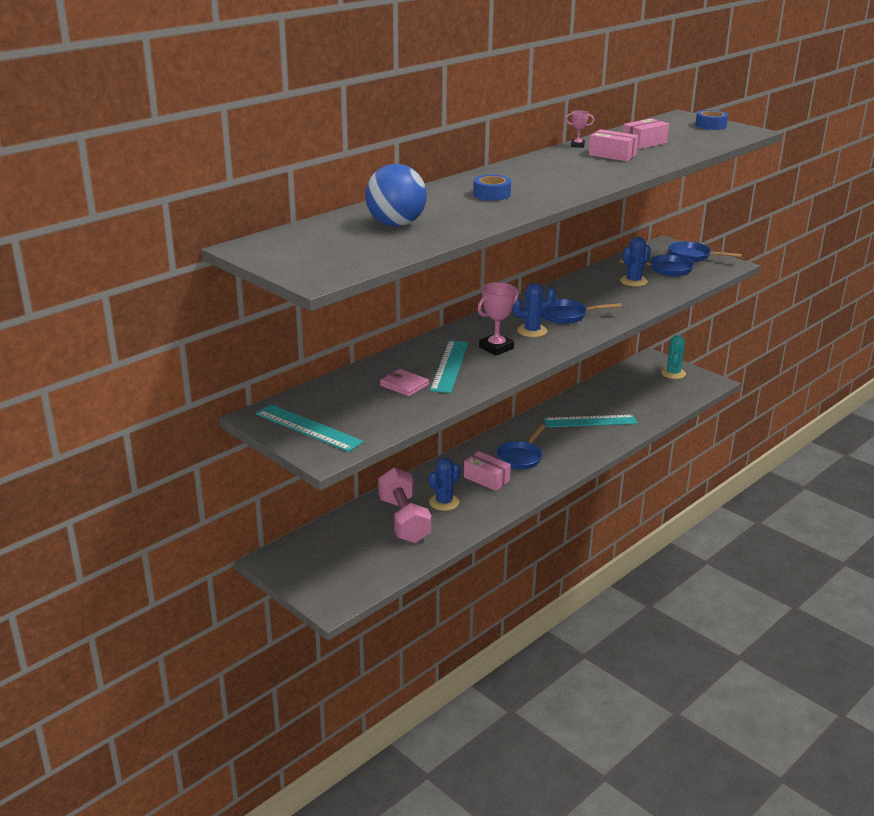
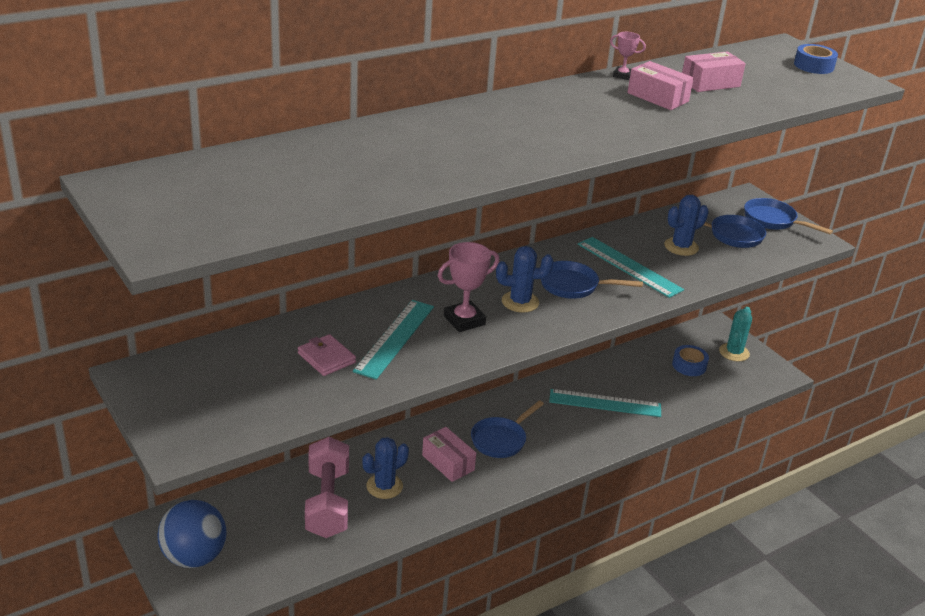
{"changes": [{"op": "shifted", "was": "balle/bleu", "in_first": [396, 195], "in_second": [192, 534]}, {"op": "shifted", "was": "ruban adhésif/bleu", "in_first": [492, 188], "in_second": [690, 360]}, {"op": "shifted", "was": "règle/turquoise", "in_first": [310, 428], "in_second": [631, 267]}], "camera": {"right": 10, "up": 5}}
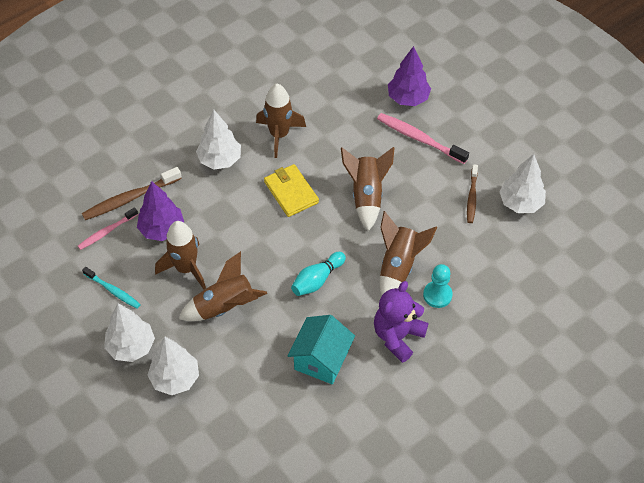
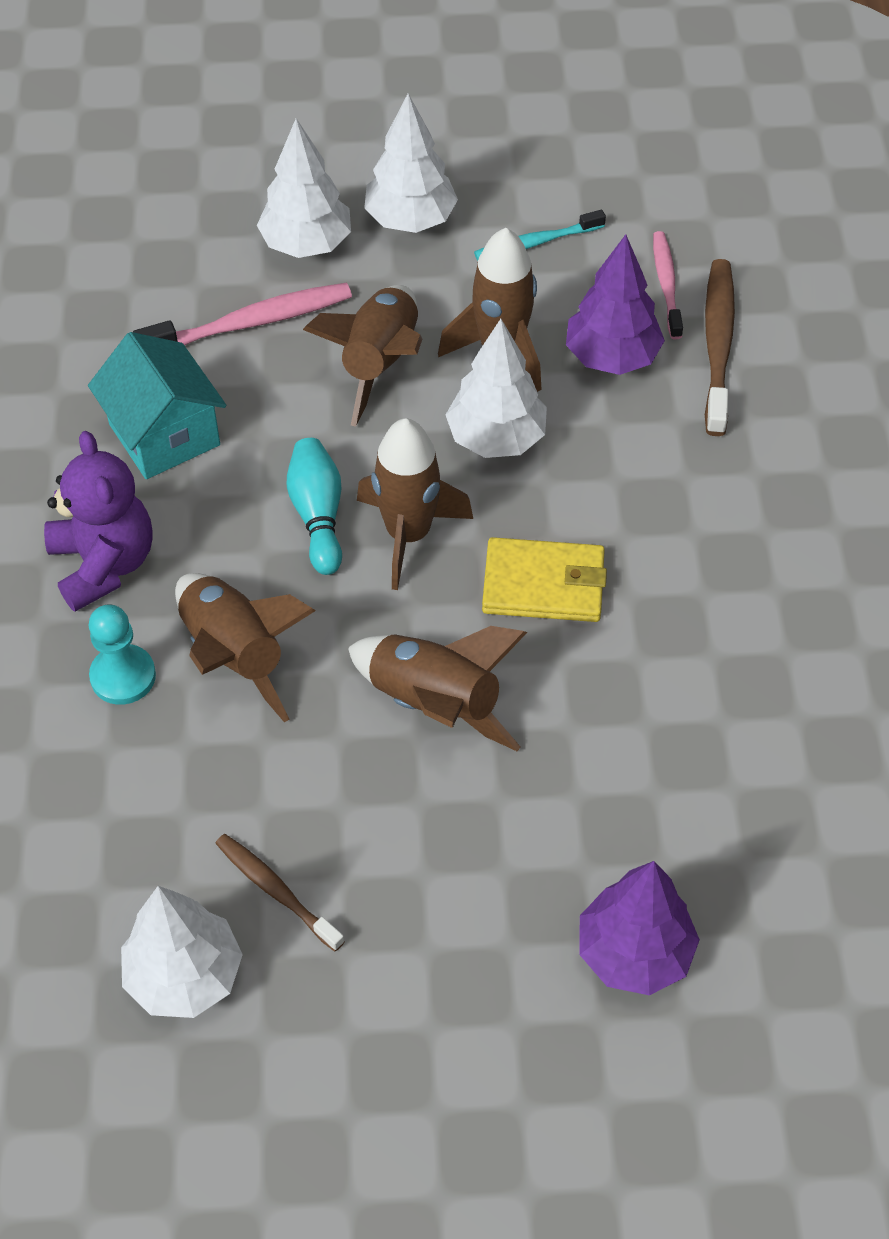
{"changes": [{"op": "shifted", "was": "fusée/marron", "in_first": [281, 121], "in_second": [415, 504]}, {"op": "shifted", "was": "arbre/blanc", "in_first": [218, 139], "in_second": [496, 388]}, {"op": "shifted", "was": "brosse à dents/rose", "in_first": [423, 138], "in_second": [242, 314]}], "camera": {"right": 125, "up": 0}}
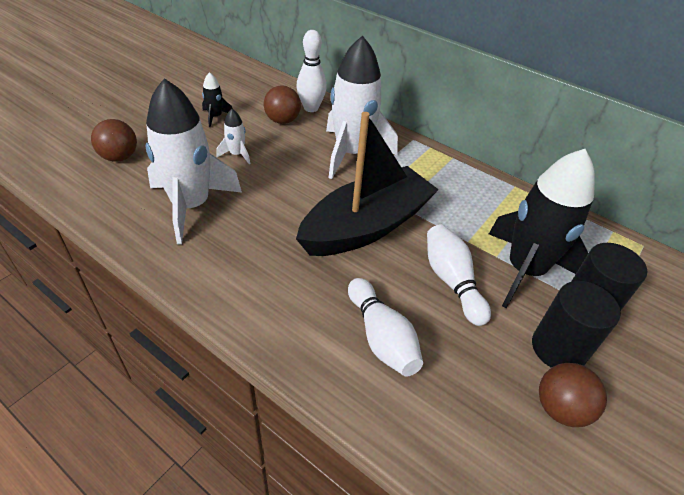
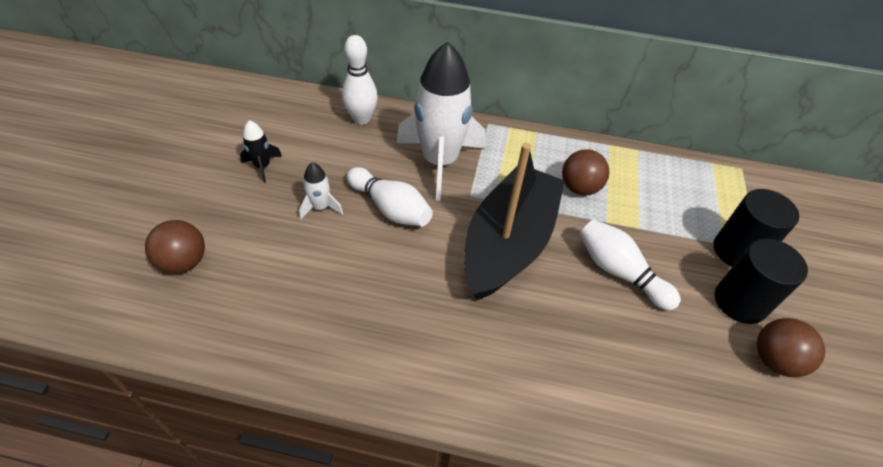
{"changes": [{"op": "gone", "was": "fusée/blanc", "in_first": [194, 161]}, {"op": "shifted", "was": "balle/marron", "in_first": [282, 104], "in_second": [586, 172]}, {"op": "gone", "was": "fusée/noir", "in_first": [542, 229]}, {"op": "shifted", "was": "quille/blanc", "in_first": [385, 327], "in_second": [390, 196]}], "camera": {"right": -25, "up": 5}}
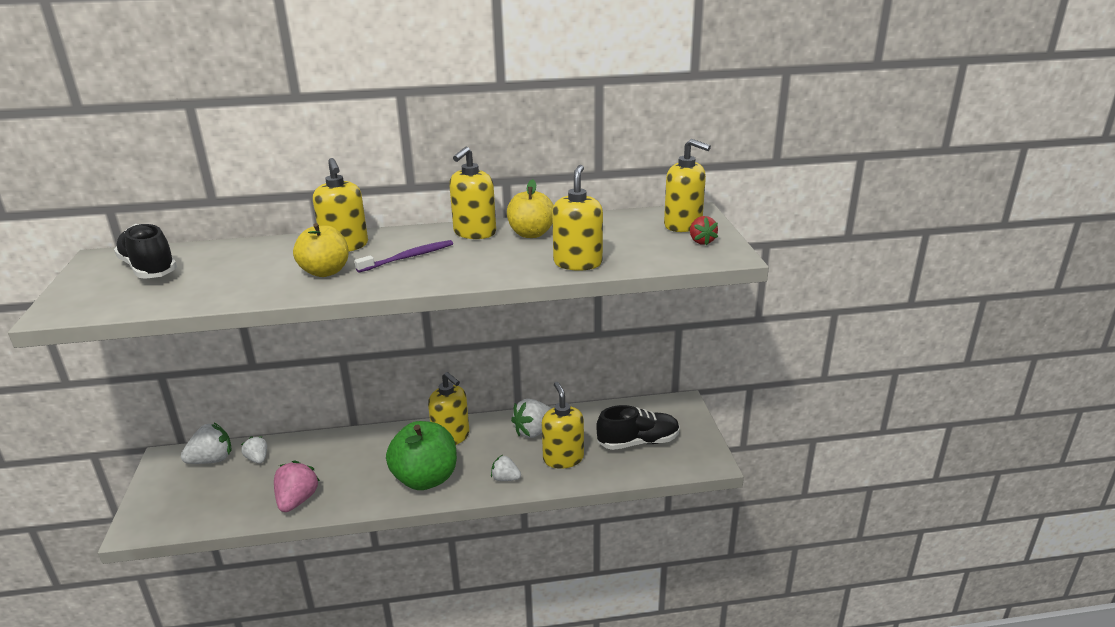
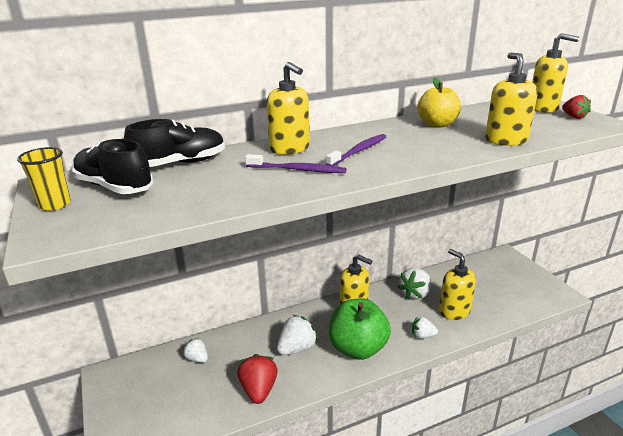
{"changes": [{"op": "gone", "was": "distributeur de savon/jaune", "in_first": [472, 193]}, {"op": "swapped", "was": "pomme/jaune", "now": "brosse à dents/violet", "in_first": [321, 250], "in_second": [296, 163]}, {"op": "shifted", "was": "chaussure/noir", "in_first": [638, 427], "in_second": [174, 143]}, {"op": "shifted", "was": "fraise/blanc", "in_first": [206, 443], "in_second": [297, 335]}, {"op": "repainted", "was": "fraise/rose", "now": "fraise/rouge", "in_first": [297, 486], "in_second": [257, 379]}, {"op": "new", "now": "gobelet/jaune", "in_second": [44, 179]}], "camera": {"right": -15, "up": 0}}
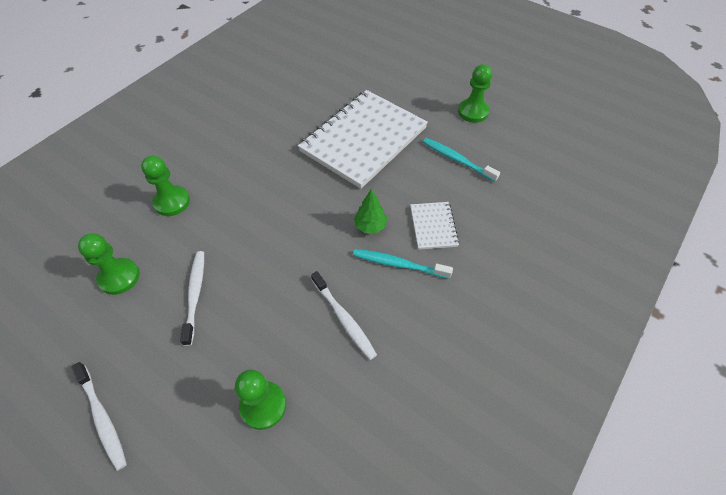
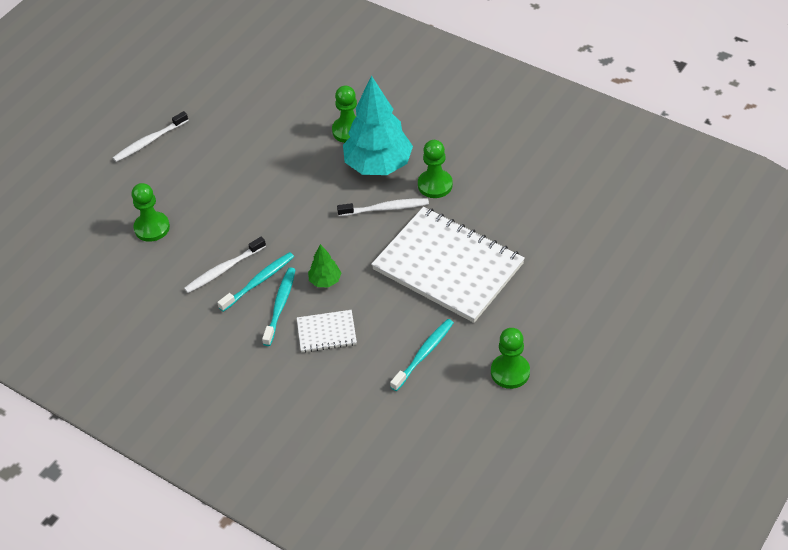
{"changes": [{"op": "shifted", "was": "pion/vert", "in_first": [109, 264], "in_second": [435, 169]}, {"op": "shifted", "was": "brosse à dents/blanc", "in_first": [192, 298], "in_second": [383, 207]}, {"op": "new", "now": "arbre/turquoise", "in_second": [378, 125]}, {"op": "new", "now": "brosse à dents/turquoise", "in_second": [255, 282]}], "camera": {"right": 90, "up": -5}}
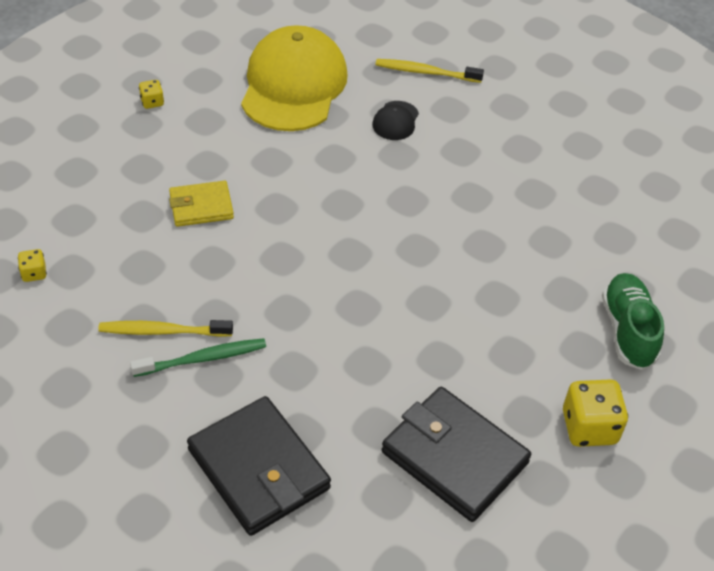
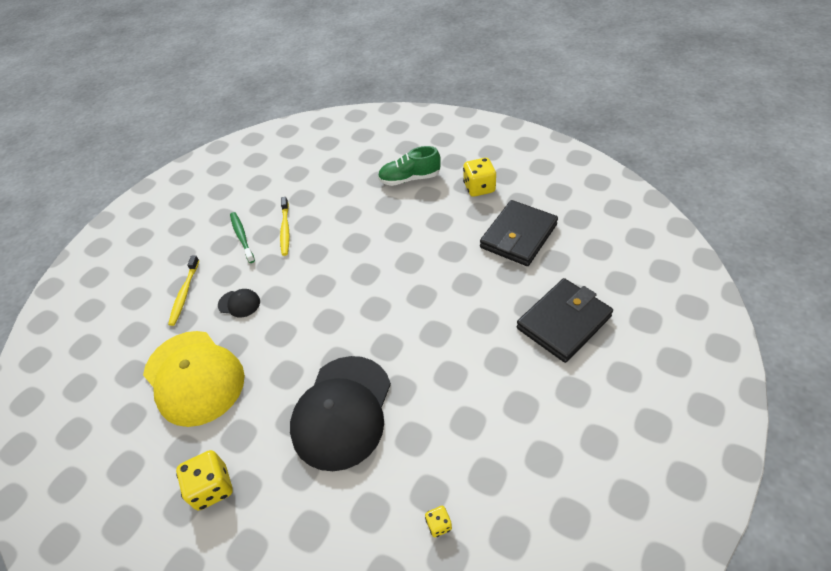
{"changes": [{"op": "rotated", "was": "casquette/jaune", "in_first": [294, 78], "in_second": [194, 379], "clockwise": -135}, {"op": "scaled", "was": "dé/jaune", "in_first": [151, 94], "in_second": [204, 480], "ratio": 1.98}, {"op": "swapped", "was": "portefeuille/jaune", "now": "casquette/noir", "in_first": [201, 204], "in_second": [340, 413]}, {"op": "shifted", "was": "brosse à dents/jaune", "in_first": [165, 328], "in_second": [285, 226]}, {"op": "shifted", "was": "brosse à dents/vert", "in_first": [198, 357], "in_second": [242, 237]}], "camera": {"right": -90, "up": 0}}
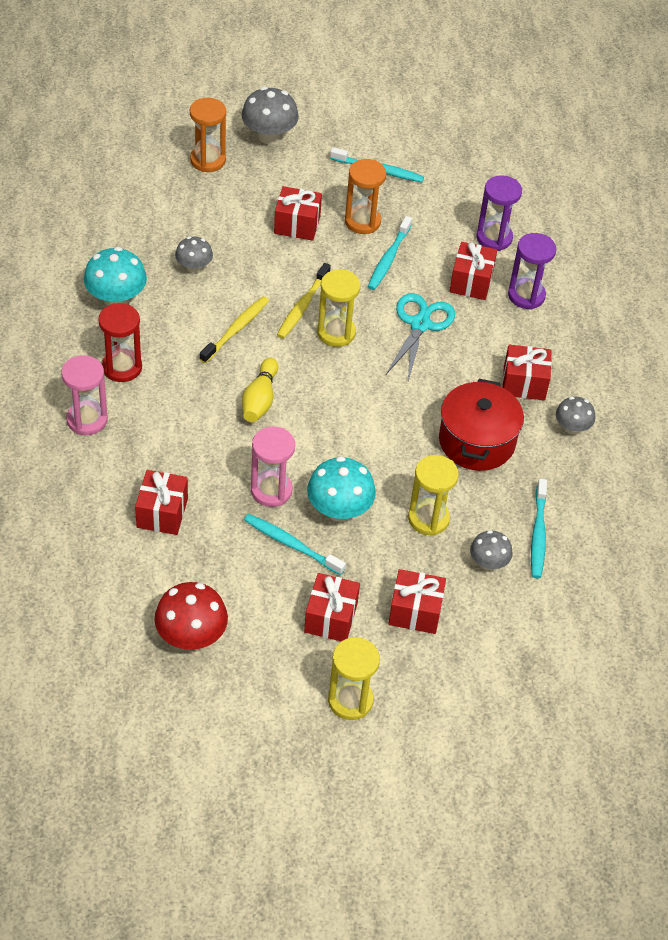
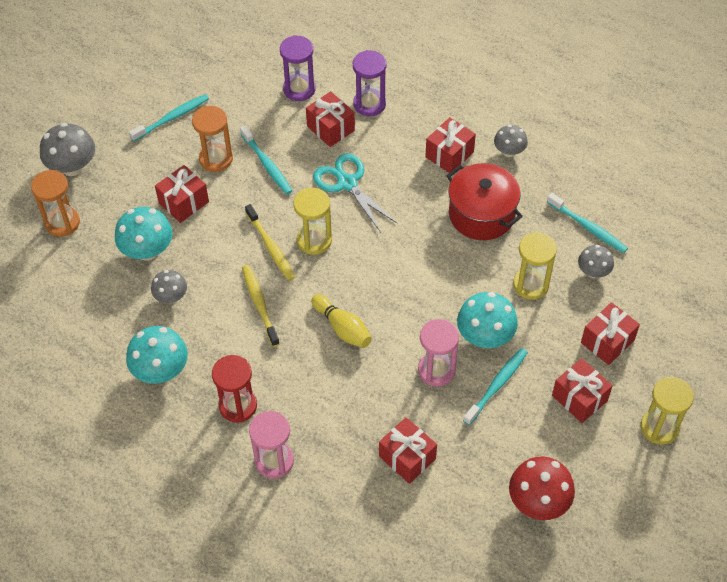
{"changes": [{"op": "rotated", "was": "brosse à dents/turquoise", "in_first": [295, 544], "in_second": [495, 386], "clockwise": 150}, {"op": "new", "now": "champignon/turquoise", "in_second": [144, 234]}], "camera": {"right": -50, "up": 5}}
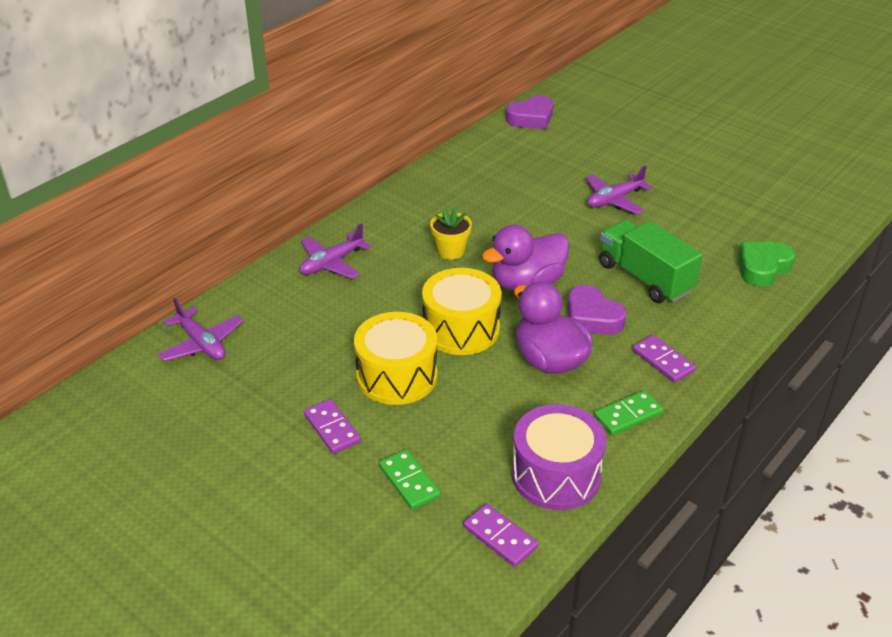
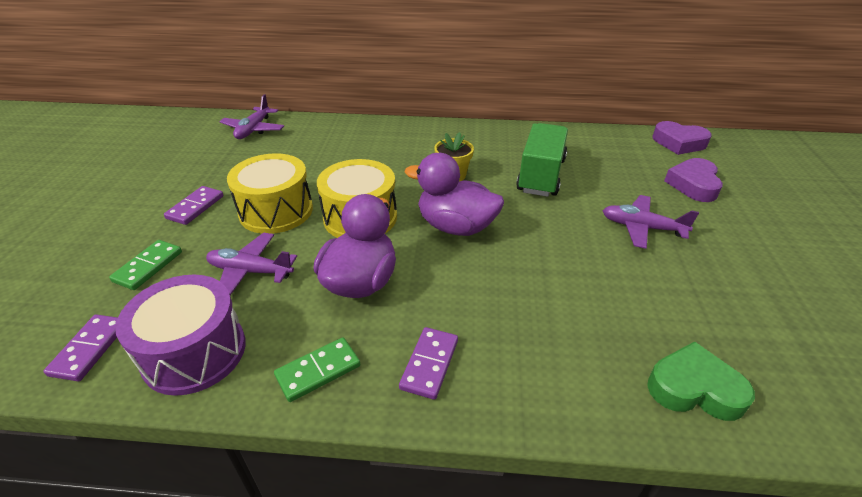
{"changes": [{"op": "shifted", "was": "camion/vert", "in_first": [651, 261], "in_second": [542, 160]}, {"op": "shifted", "was": "avion/violet", "in_first": [335, 251], "in_second": [251, 263]}, {"op": "shifted", "was": "cœur/violet", "in_first": [597, 310], "in_second": [693, 180]}, {"op": "rotated", "was": "domino/vert", "in_first": [628, 412], "in_second": [317, 369], "clockwise": -60}], "camera": {"right": 55, "up": 0}}
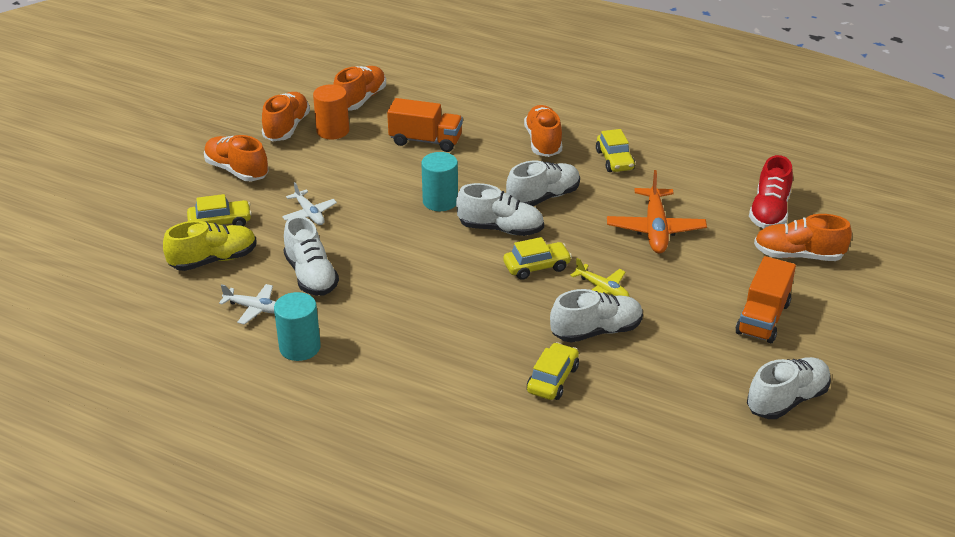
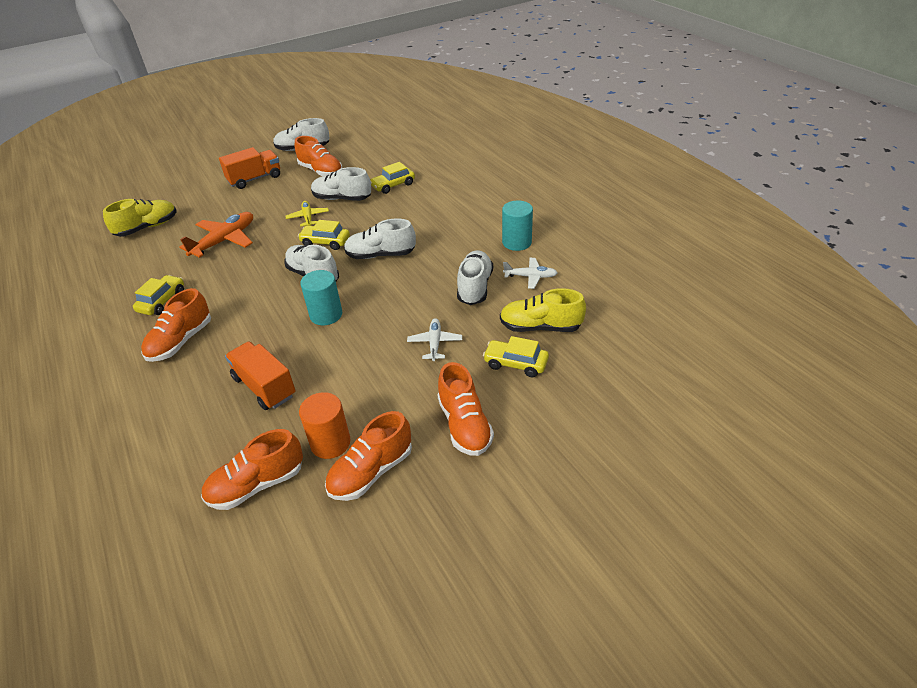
{"changes": [{"op": "repainted", "was": "chaussure/rouge", "now": "chaussure/jaune", "in_first": [771, 192], "in_second": [139, 218]}, {"op": "shifted", "was": "chaussure/blanc", "in_first": [543, 183], "in_second": [380, 238]}, {"op": "shifted", "was": "chaussure/orange", "in_first": [803, 237], "in_second": [318, 156]}, {"op": "rotated", "was": "avion/blanc", "in_first": [247, 304], "in_second": [530, 273], "clockwise": 135}], "camera": {"right": -145, "up": 5}}
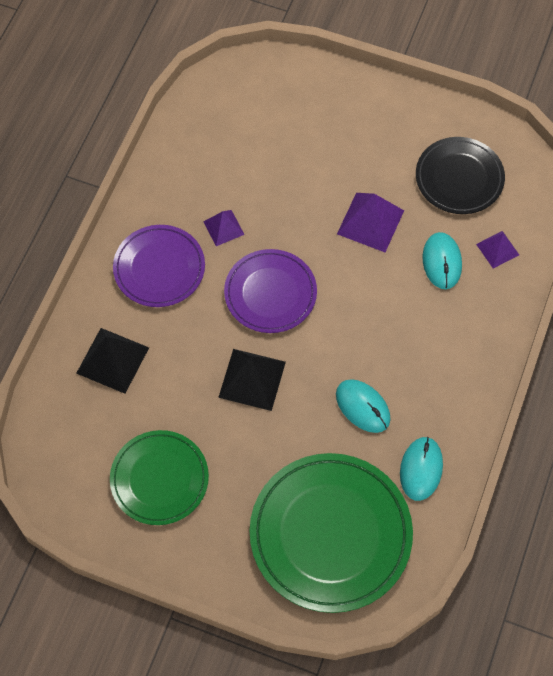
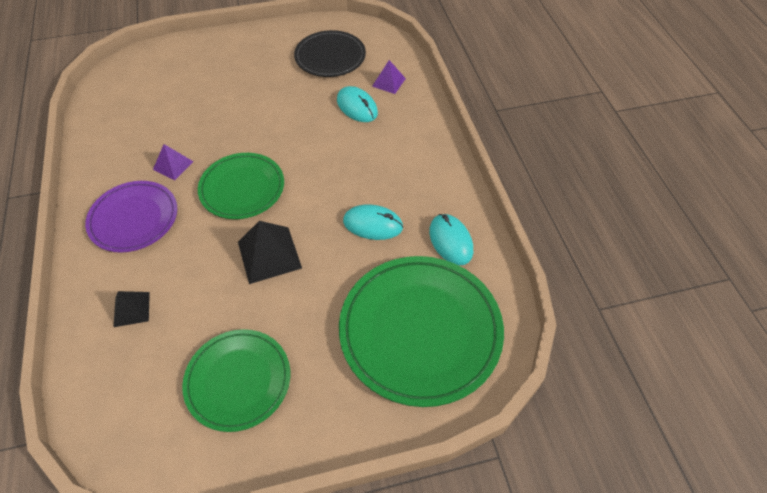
{"changes": [{"op": "gone", "was": "pyramide/violet", "in_first": [370, 222]}, {"op": "repainted", "was": "assiette/violet", "now": "assiette/vert", "in_first": [270, 291], "in_second": [241, 186]}, {"op": "scaled", "was": "pyramide/noir", "in_first": [112, 361], "in_second": [131, 309], "ratio": 0.6}], "camera": {"right": -35, "up": -10}}
